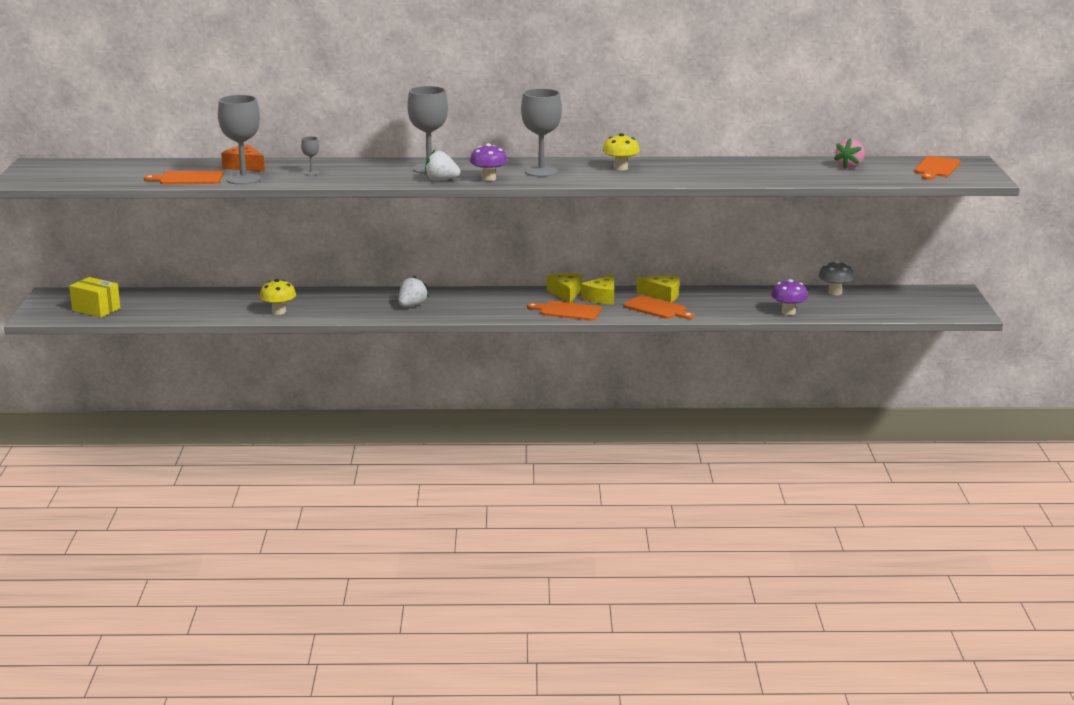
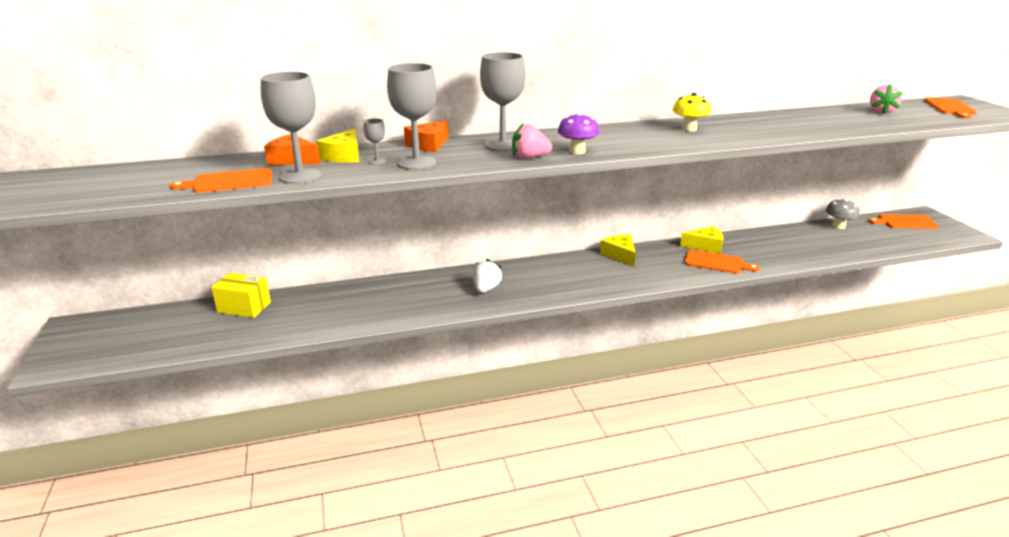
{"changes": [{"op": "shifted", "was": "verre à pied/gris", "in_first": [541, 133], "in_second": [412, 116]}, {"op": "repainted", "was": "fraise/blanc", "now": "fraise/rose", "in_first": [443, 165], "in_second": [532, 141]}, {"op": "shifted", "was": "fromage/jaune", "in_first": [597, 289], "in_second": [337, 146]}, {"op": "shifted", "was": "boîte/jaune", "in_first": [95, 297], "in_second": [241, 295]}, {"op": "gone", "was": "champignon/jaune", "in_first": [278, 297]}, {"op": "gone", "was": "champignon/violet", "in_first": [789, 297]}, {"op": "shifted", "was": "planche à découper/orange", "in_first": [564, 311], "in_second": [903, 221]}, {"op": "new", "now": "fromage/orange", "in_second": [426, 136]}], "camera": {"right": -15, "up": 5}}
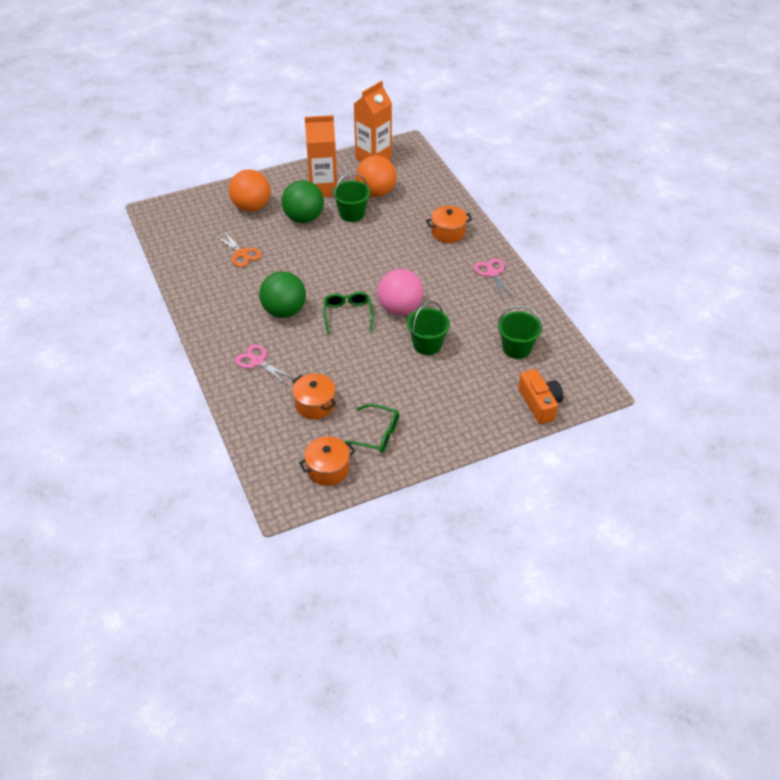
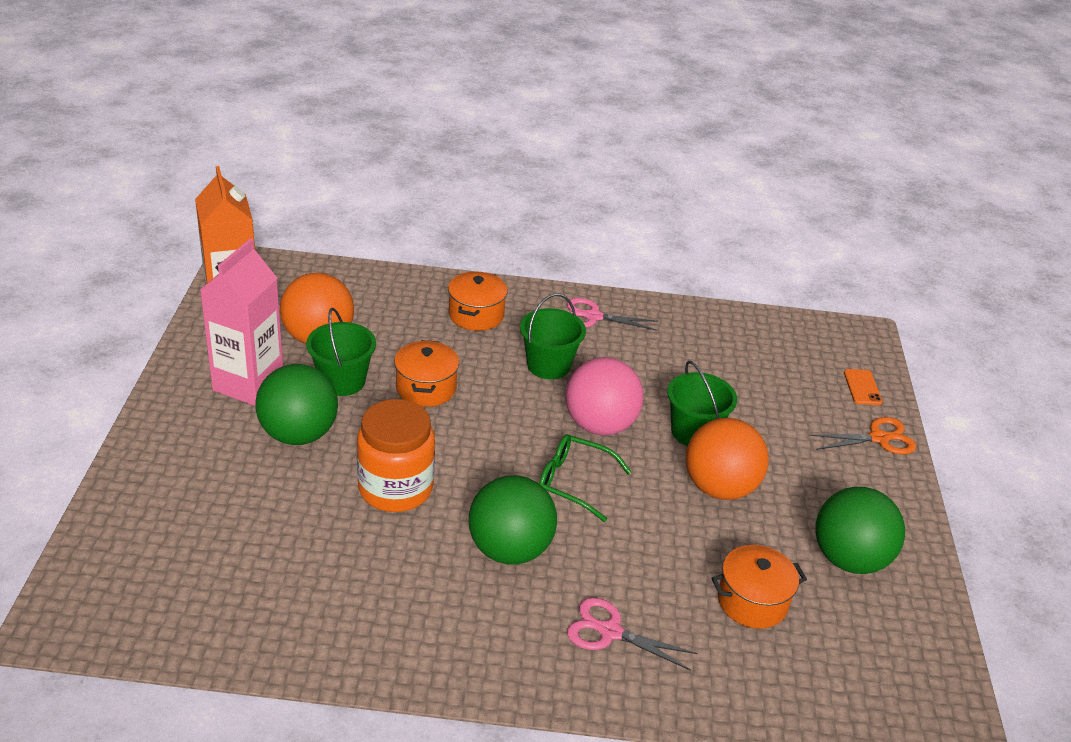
{"changes": [{"op": "repainted", "was": "brique de lait/orange", "now": "brique de lait/rose", "in_first": [321, 156], "in_second": [241, 322]}, {"op": "shifted", "was": "balle/orange", "in_first": [250, 190], "in_second": [727, 459]}, {"op": "shifted", "was": "ciseaux/orange", "in_first": [238, 248], "in_second": [863, 435]}, {"op": "shifted", "was": "seau/vert", "in_first": [520, 332], "in_second": [553, 336]}, {"op": "rotated", "was": "ciseaux/rose", "in_first": [265, 364], "in_second": [632, 634], "clockwise": 45}, {"op": "swapped", "was": "appareil photo/orange", "now": "téléphone/orange", "in_first": [540, 396], "in_second": [863, 387]}, {"op": "swapped", "was": "lunettes/vert", "now": "balle/vert", "in_first": [371, 428], "in_second": [860, 530]}, {"op": "shifted", "was": "marmite/orange", "in_first": [327, 461], "in_second": [426, 373]}, {"op": "new", "now": "bocal/orange", "in_second": [396, 455]}], "camera": {"right": -65, "up": -10}}
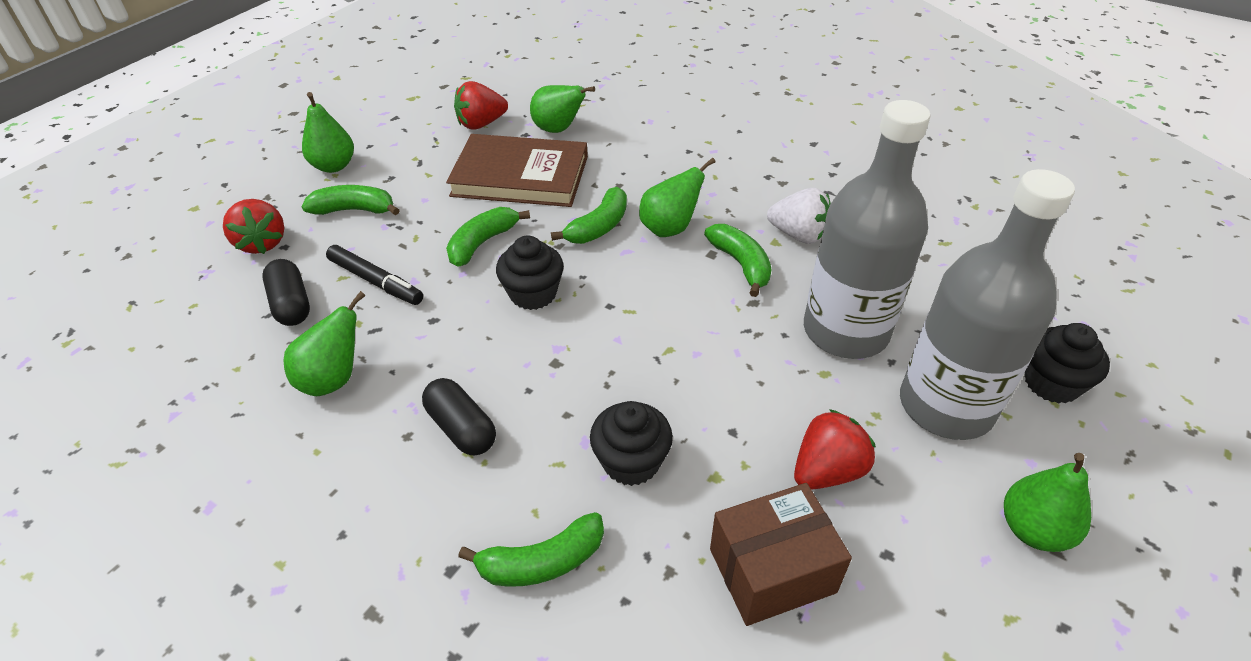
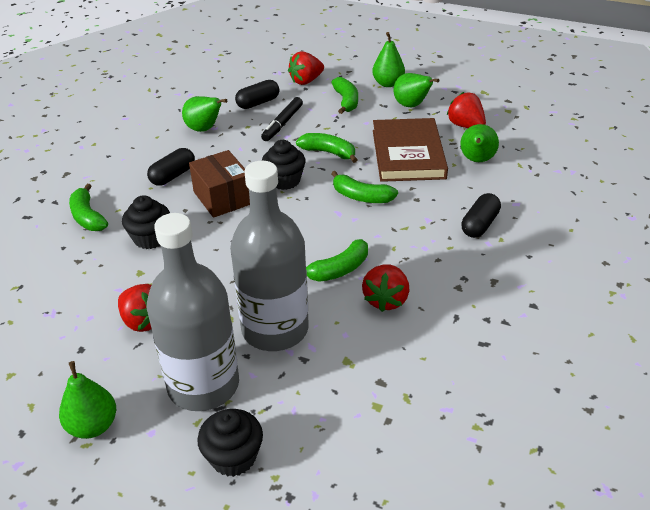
{"changes": [{"op": "shifted", "was": "poire/vert", "in_first": [677, 197], "in_second": [416, 90]}, {"op": "repainted", "was": "fraise/blanc", "now": "fraise/rouge", "in_first": [799, 216], "in_second": [385, 288]}, {"op": "shifted", "was": "boîte/marron", "in_first": [781, 554], "in_second": [219, 184]}, {"op": "new", "now": "gélule/noir", "in_second": [481, 215]}], "camera": {"right": 80, "up": -5}}
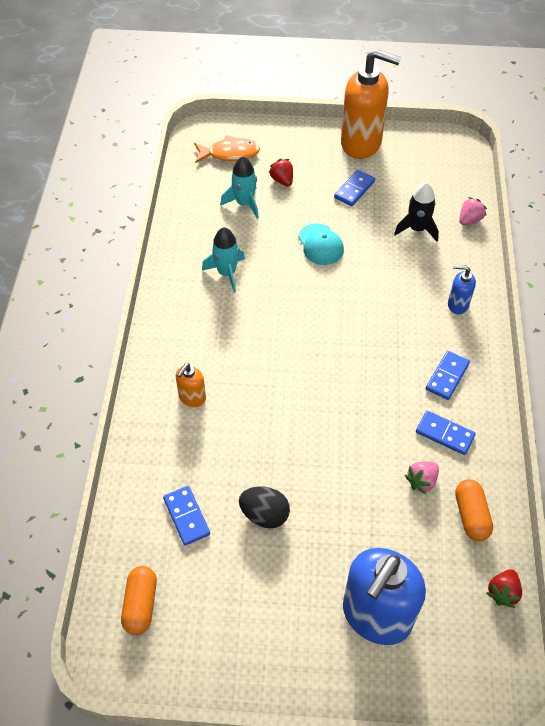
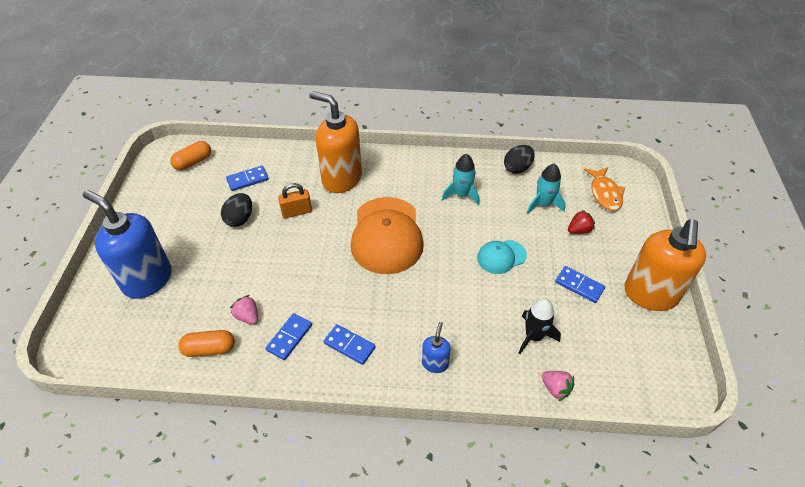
{"changes": [{"op": "scaled", "was": "distributeur de savon/orange", "in_first": [191, 385], "in_second": [335, 142], "ratio": 2.17}, {"op": "rotated", "was": "gélule/orange", "in_first": [139, 600], "in_second": [190, 155], "clockwise": -45}, {"op": "gone", "was": "fraise/rouge", "in_first": [504, 588]}, {"op": "new", "now": "œuf/noir", "in_second": [519, 159]}, {"op": "new", "now": "cadenas/orange", "in_second": [295, 200]}, {"op": "new", "now": "casquette/orange", "in_second": [387, 235]}], "camera": {"right": 90, "up": -5}}
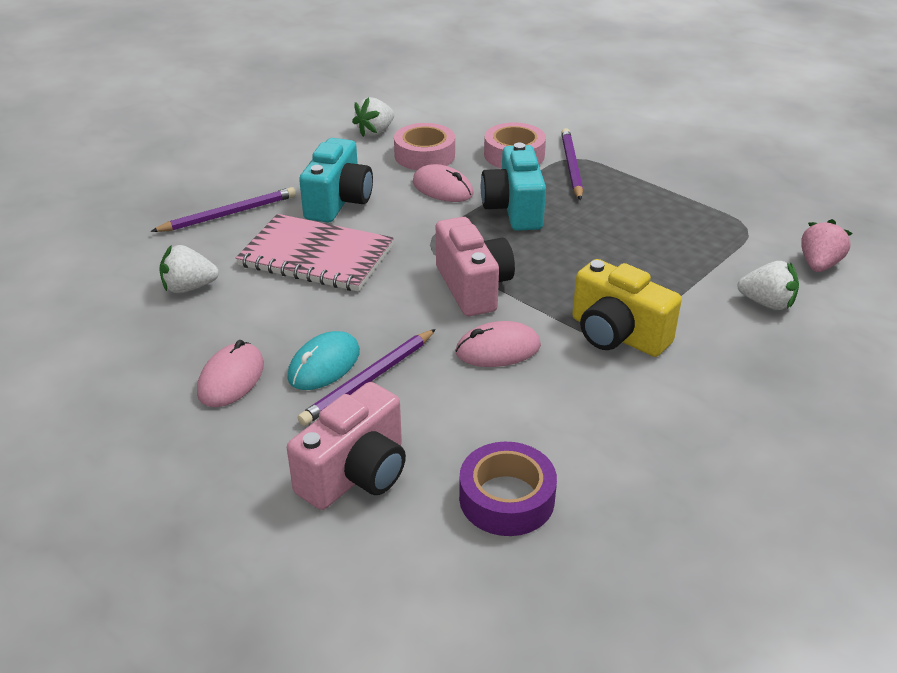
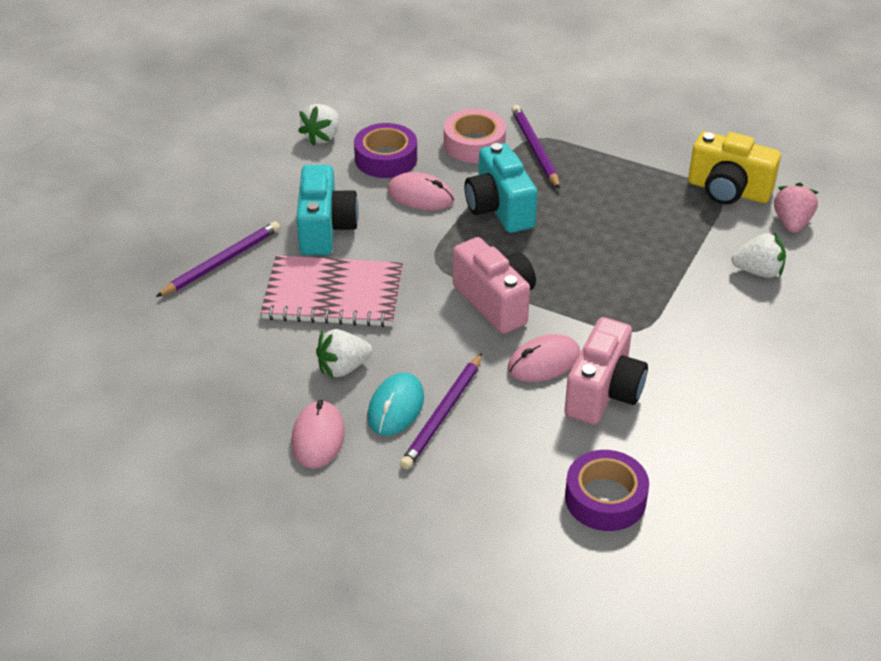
{"changes": [{"op": "repainted", "was": "ruban adhésif/rose", "now": "ruban adhésif/violet", "in_first": [424, 146], "in_second": [385, 150]}, {"op": "shifted", "was": "fraise/blanc", "in_first": [189, 269], "in_second": [344, 353]}, {"op": "shifted", "was": "appareil photo/jaune", "in_first": [627, 308], "in_second": [734, 168]}, {"op": "shifted", "was": "appareil photo/rose", "in_first": [346, 446], "in_second": [606, 371]}], "camera": {"right": -15, "up": 5}}
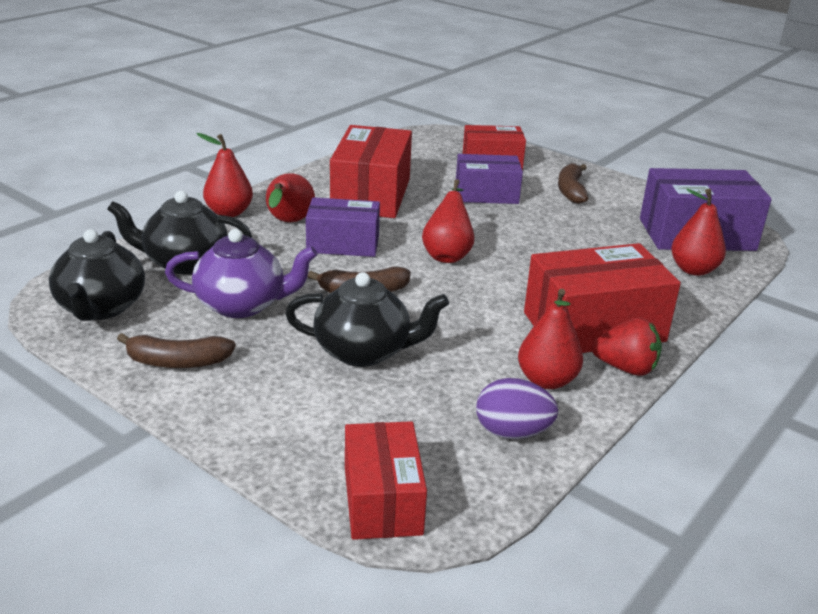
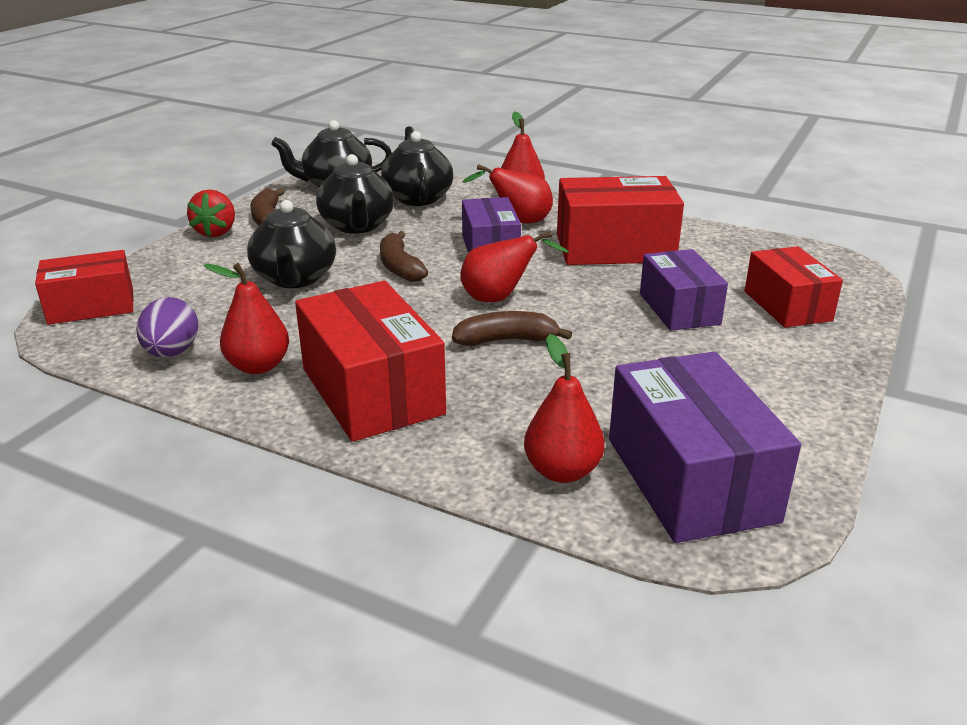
{"changes": [{"op": "shifted", "was": "banane/marron", "in_first": [573, 183], "in_second": [512, 328]}, {"op": "repainted", "was": "théière/violet", "now": "théière/noir", "in_first": [241, 273], "in_second": [355, 194]}, {"op": "shifted", "was": "fraise/rouge", "in_first": [627, 347], "in_second": [211, 213]}], "camera": {"right": 80, "up": 0}}
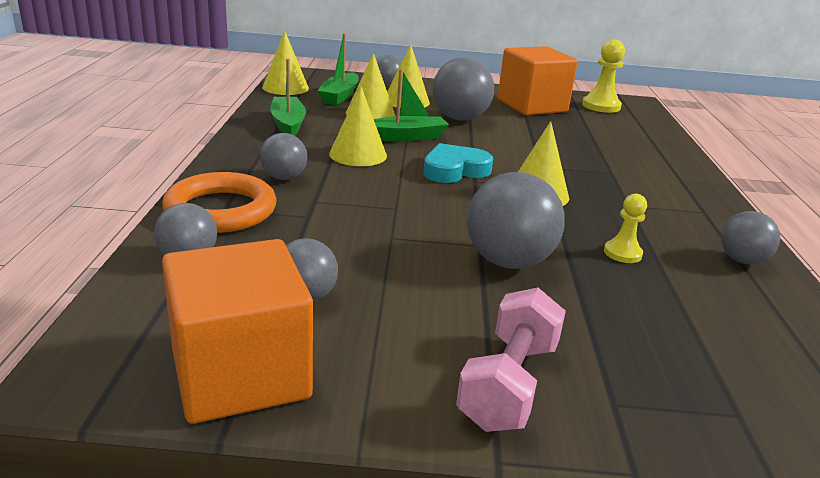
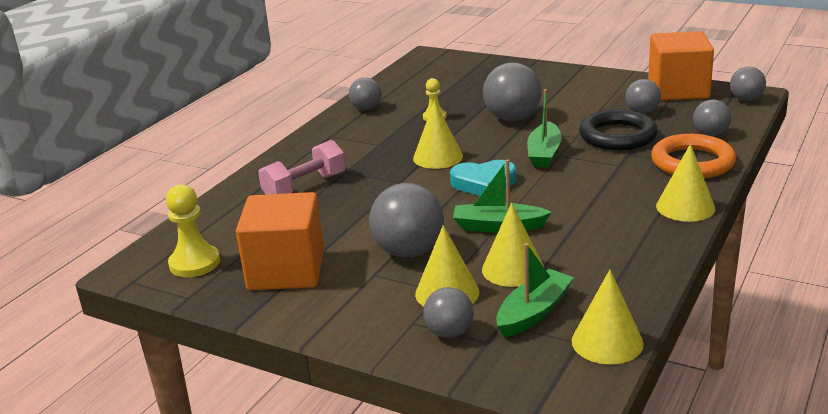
{"changes": [{"op": "shifted", "was": "bateau/vert", "in_first": [288, 97], "in_second": [544, 128]}, {"op": "shifted", "was": "cône/jaune", "in_first": [358, 126], "in_second": [685, 183]}, {"op": "shifted", "was": "balle/gris", "in_first": [283, 156], "in_second": [748, 84]}, {"op": "shifted", "was": "haltère/rose", "in_first": [511, 360], "in_second": [301, 167]}, {"op": "new", "now": "anneau/noir", "in_second": [618, 130]}], "camera": {"right": -150, "up": 0}}
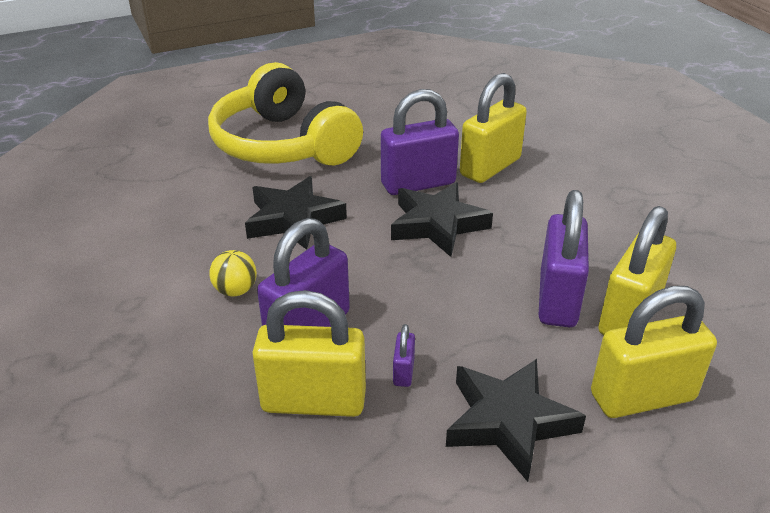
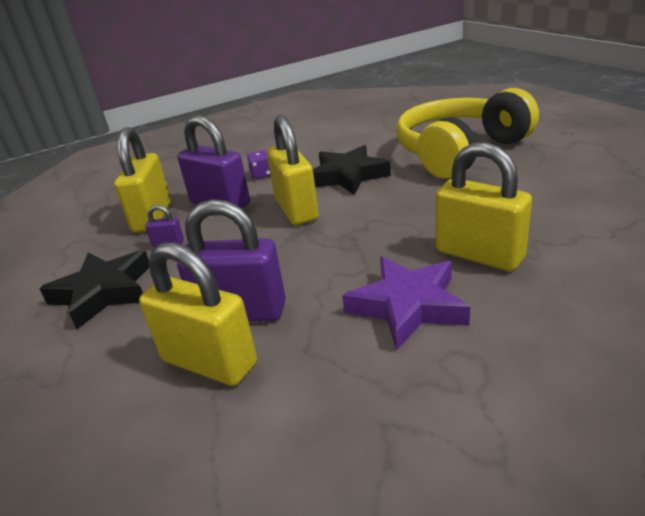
{"changes": [{"op": "gone", "was": "cadenas/violet", "in_first": [420, 142]}, {"op": "gone", "was": "étoile/noir", "in_first": [442, 219]}, {"op": "swapped", "was": "balle/jaune", "now": "dé/violet", "in_first": [233, 273], "in_second": [259, 164]}, {"op": "shifted", "was": "cadenas/jaune", "in_first": [654, 352], "in_second": [293, 170]}, {"op": "new", "now": "étoile/violet", "in_second": [406, 303]}], "camera": {"right": 90, "up": -5}}
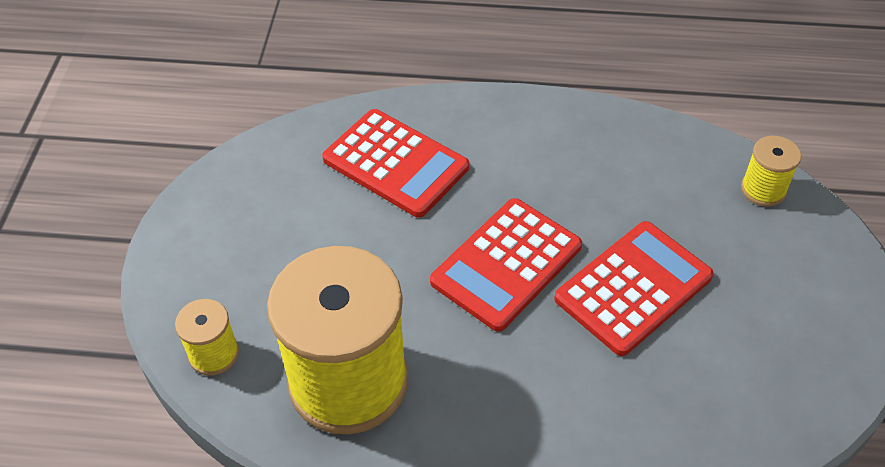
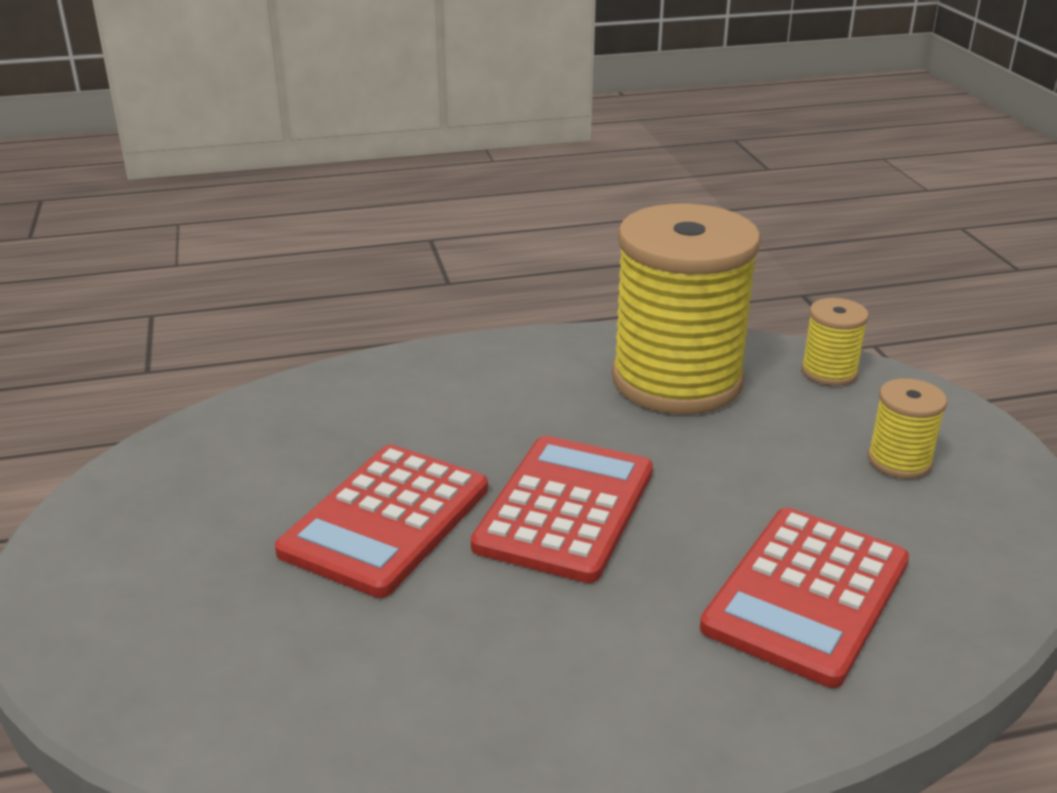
{"changes": [{"op": "rotated", "was": "calculatrice/rouge", "in_first": [395, 163], "in_second": [804, 598], "clockwise": -75}, {"op": "shifted", "was": "bobine/jaune", "in_first": [771, 171], "in_second": [907, 428]}], "camera": {"right": 160, "up": -20}}
